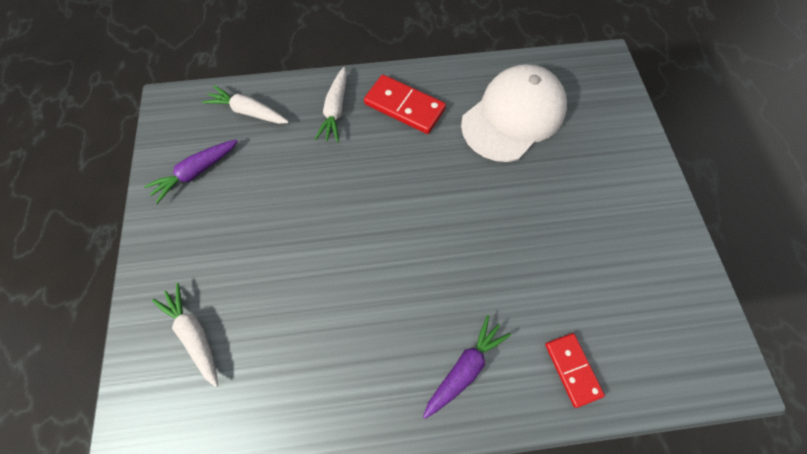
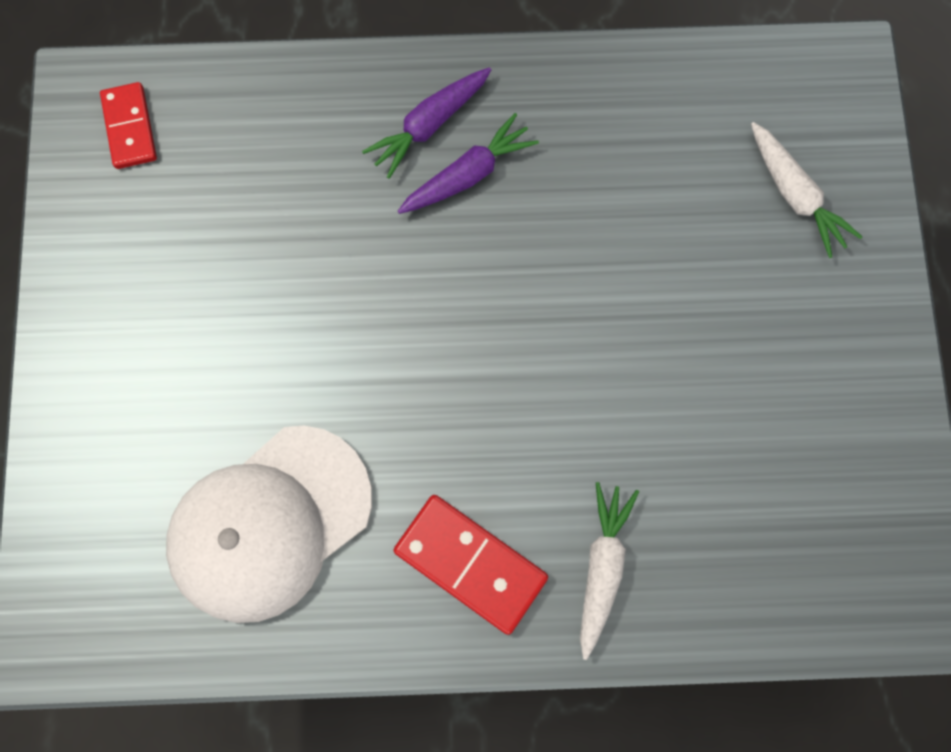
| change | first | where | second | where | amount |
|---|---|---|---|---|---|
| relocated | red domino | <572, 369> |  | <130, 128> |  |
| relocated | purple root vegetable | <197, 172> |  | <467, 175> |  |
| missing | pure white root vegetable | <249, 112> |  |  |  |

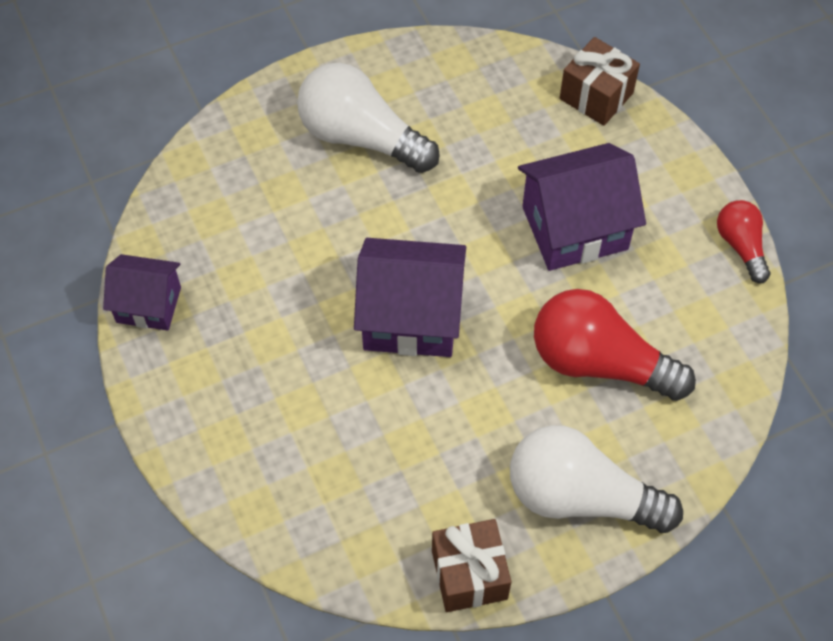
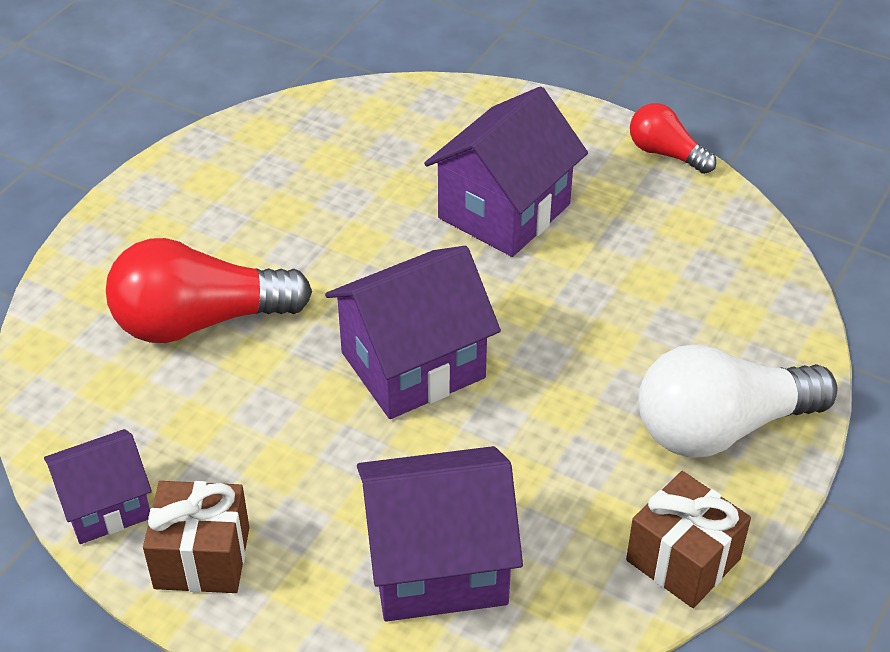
| change | first | where | second | where | amount |
|---|---|---|---|---|---|
| relocated | red lightbulb | <599, 362> |  | <200, 321> |  |
| relocated | russet gift | <596, 96> |  | <202, 558> |  |
| appeared |  |  | purple cottage | <437, 565> |  |
| missing | pure white lightbulb | <361, 137> |  |  |  |

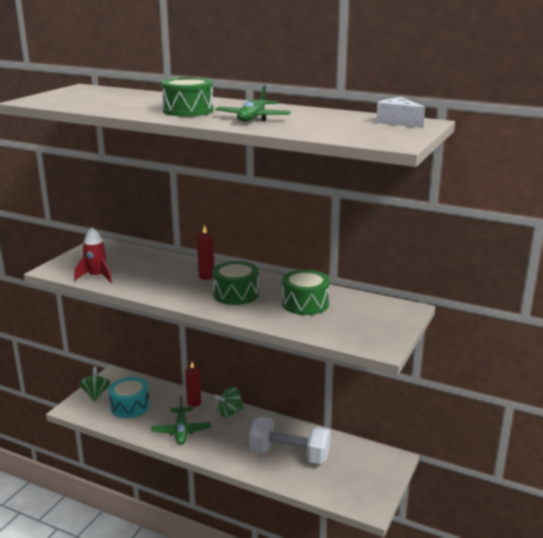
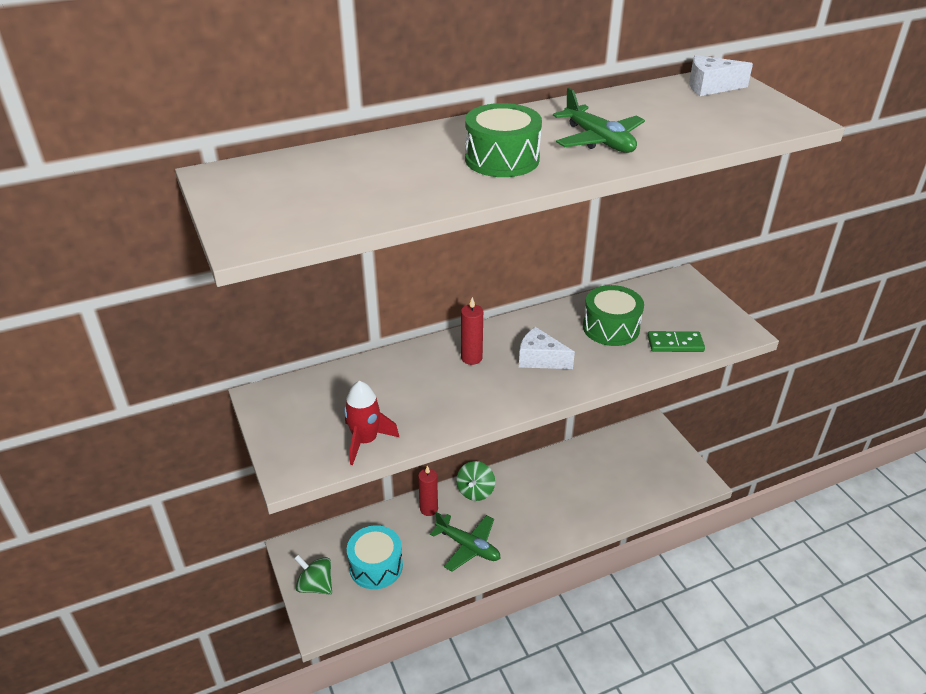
| change | first | where | second | where | amount |
|---|---|---|---|---|---|
| exchanged | emerald toy drum | <236, 294> | pure white cheese wedge | <540, 359> |  |
| appeared |  |  | emerald domino | <675, 344> |  |
| missing | pure white hand weight | <289, 454> |  |  |  |

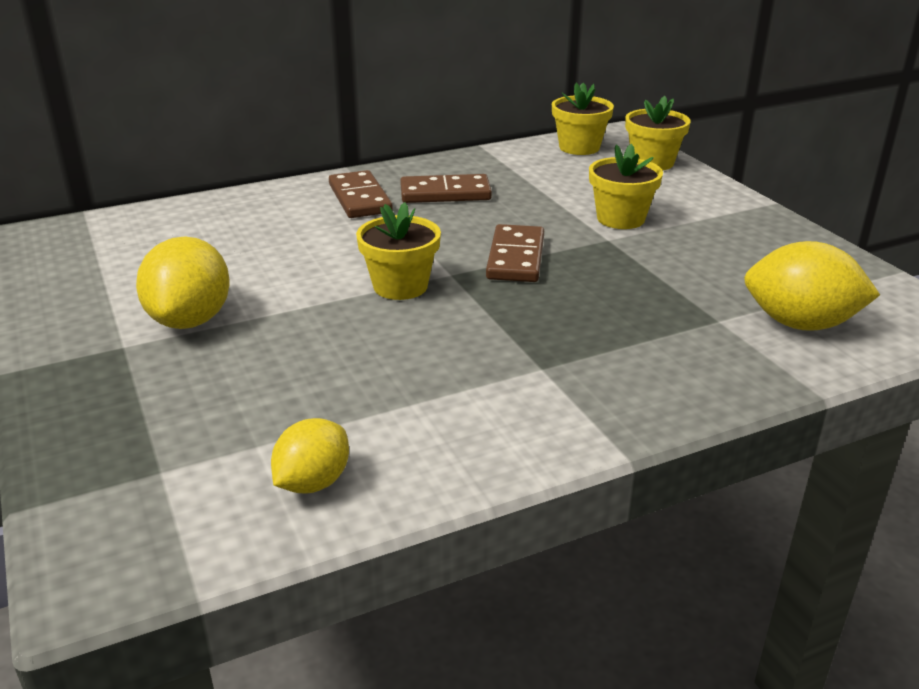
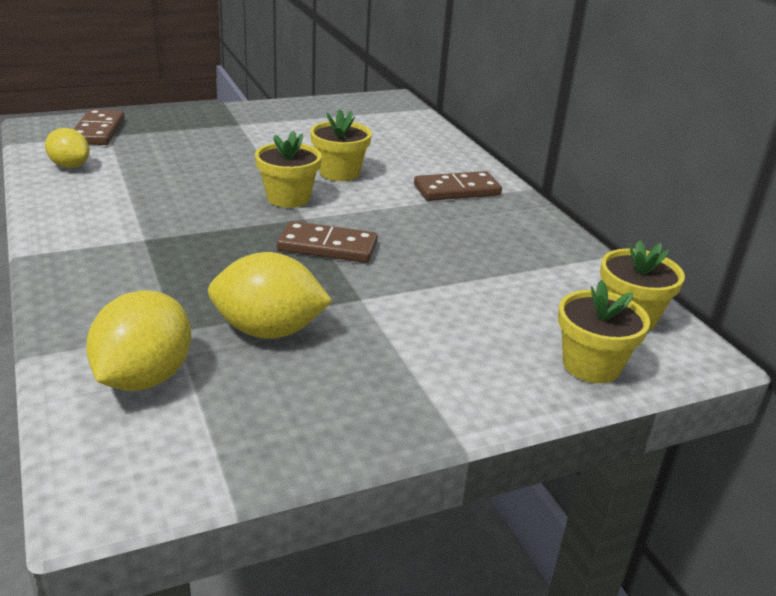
| change | first | where | second | where | amount |
|---|---|---|---|---|---|
| relocated | russet domino | <445, 193> |  | <98, 131> |  |
| relocated | bright yellow toy lemon | <190, 320> |  | <269, 330> |  |
| relocated | bright yellow potted plant | <620, 219> |  | <339, 172> |  |

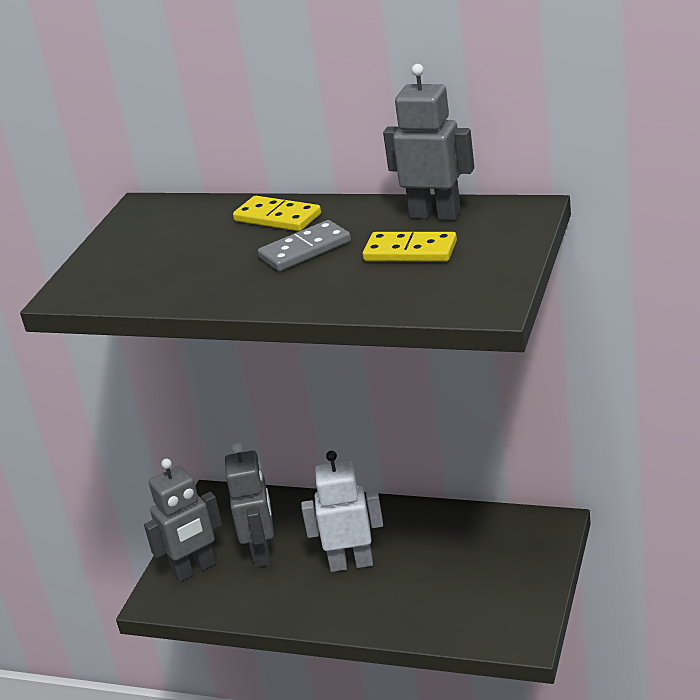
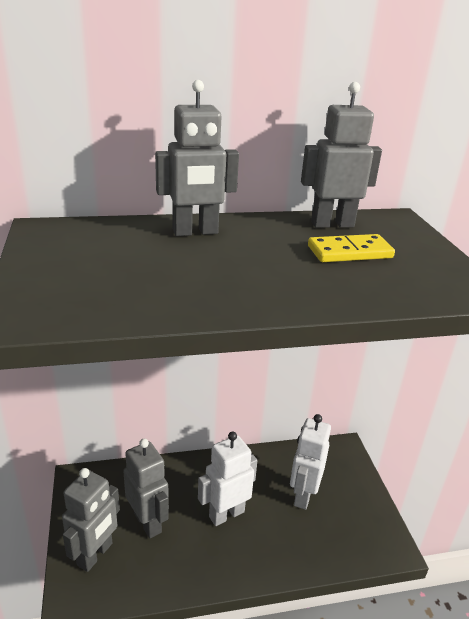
| change | first | where | second | where | amount |
|---|---|---|---|---|---|
| exchanged | bright yellow domino | <277, 218> | gray toy robot | <195, 232> |  |
| appeared |  |  | pure white toy robot | <303, 495> |  |
| missing | gray domino | <305, 250> |  |  |  |

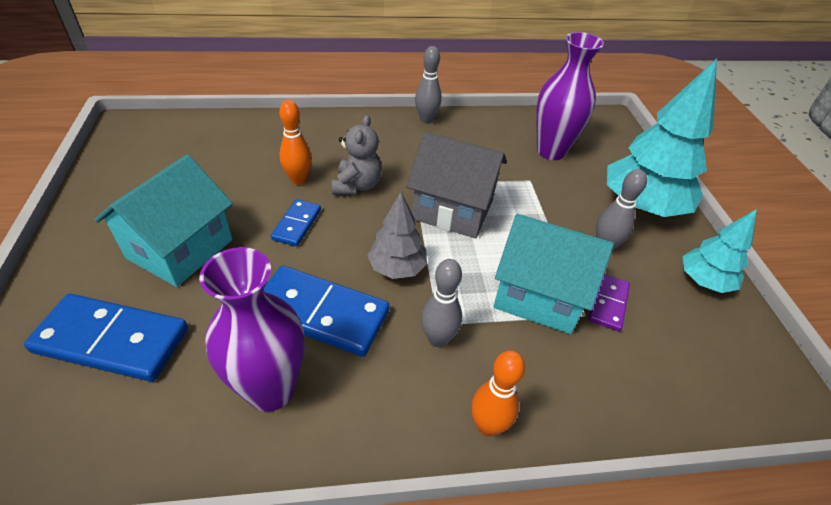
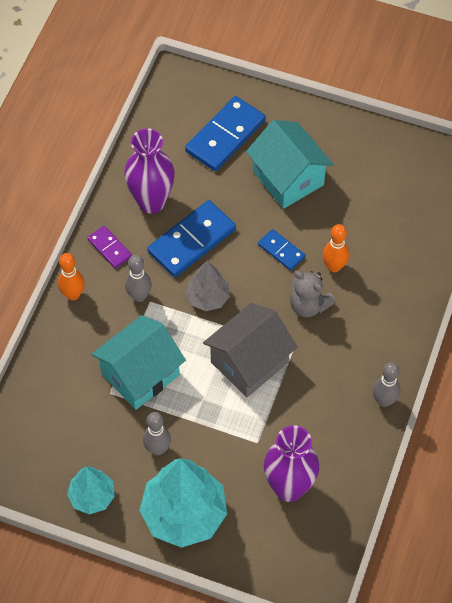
| change | first | where | second | where | amount |
|---|---|---|---|---|---|
| relocated | purple domino | <608, 303> |  | <109, 248> |  |

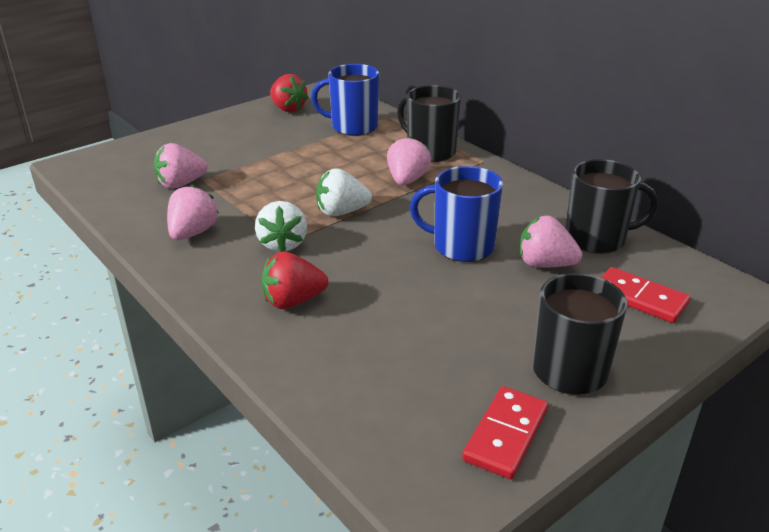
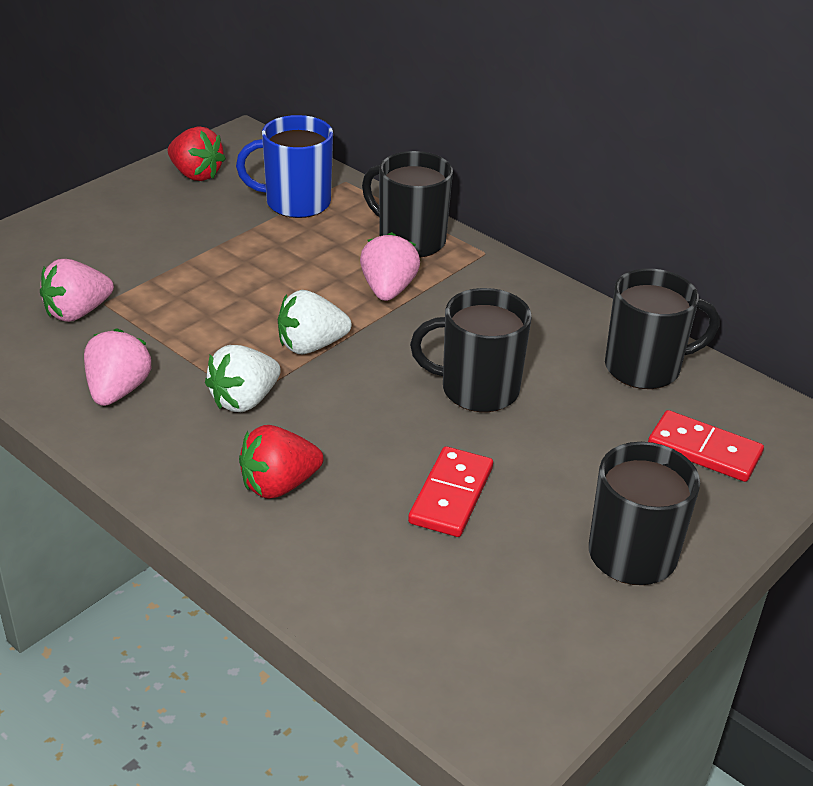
| change | first | where | second | where | amount |
|---|---|---|---|---|---|
| spun | pure white toy strawberry | <283, 244> |  | <244, 400> | 60 degrees clockwise |
| relocated | red domino | <505, 435> |  | <451, 495> |  |
| colour | cobalt tea mug | <461, 246> | black tea mug | <477, 389> |  |
| missing | rose-pink toy strawberry | <545, 264> |  |  |  |

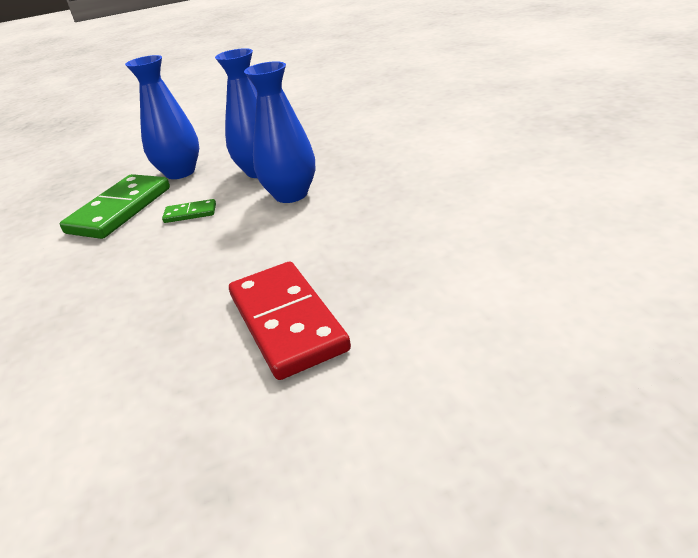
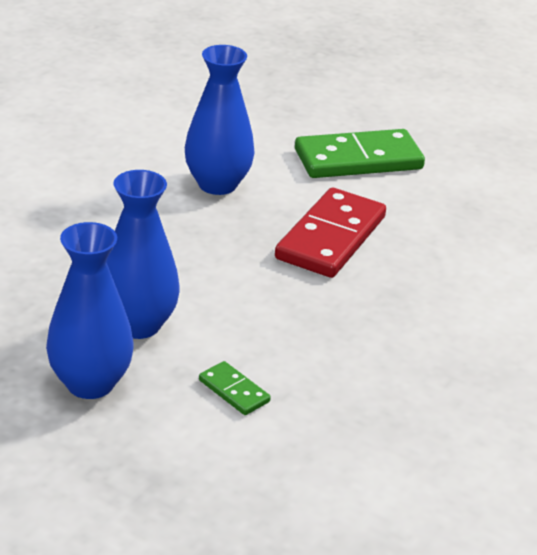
| change | first | where | second | where | amount |
|---|---|---|---|---|---|
| relocated | cobalt tall vase | <180, 172> |  | <217, 184> |  |
| relocated | emerald domino | <120, 210> |  | <358, 159> |  |

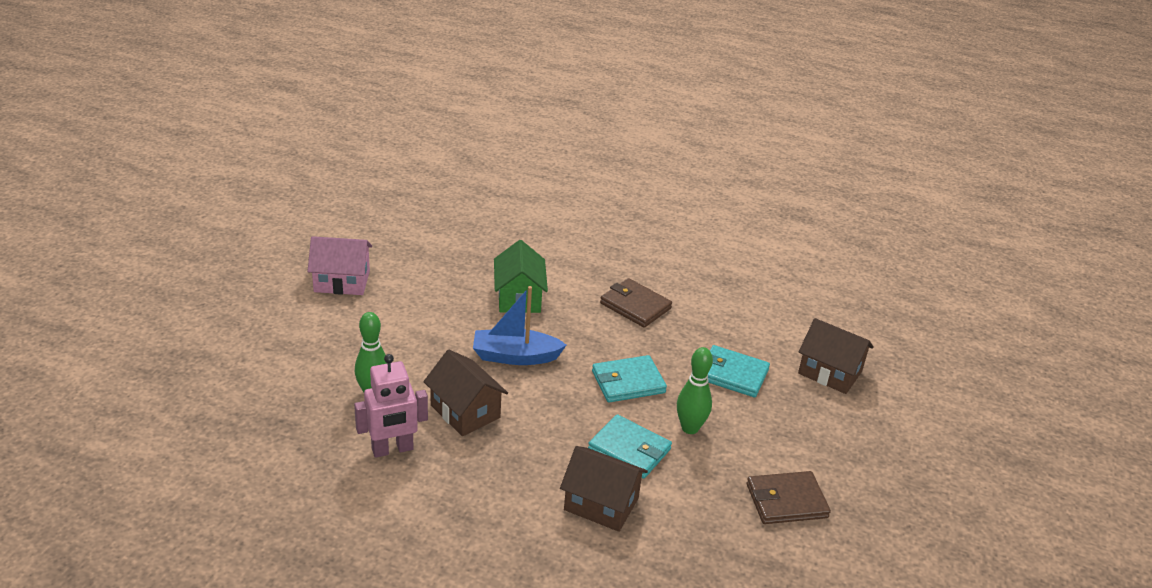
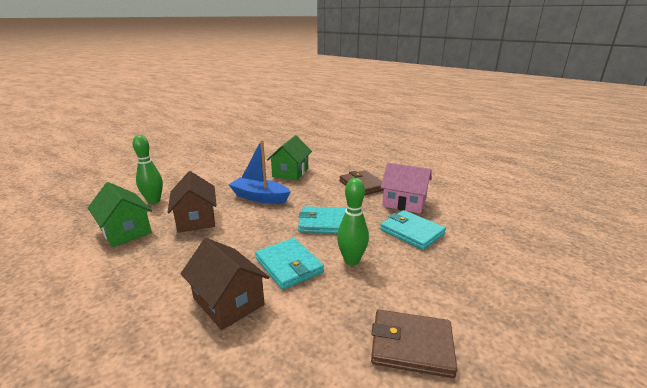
| change | first | where | second | where | amount |
|---|---|---|---|---|---|
| exchanged | rose-pink toy robot | <392, 449> | emerald cottage | <126, 231> |  |
| relocated | rose-pink cottage | <342, 281> |  | <404, 203> |  |
| missing | russet cottage | <830, 372> |  |  |  |

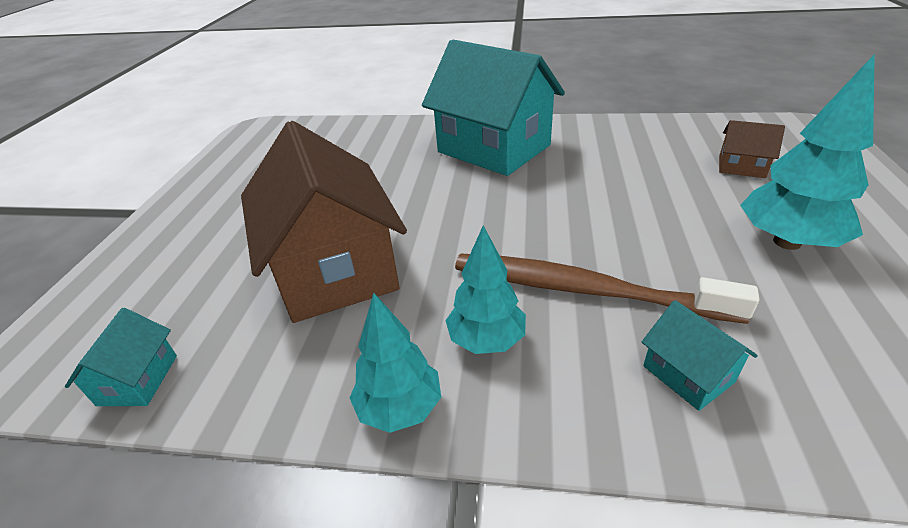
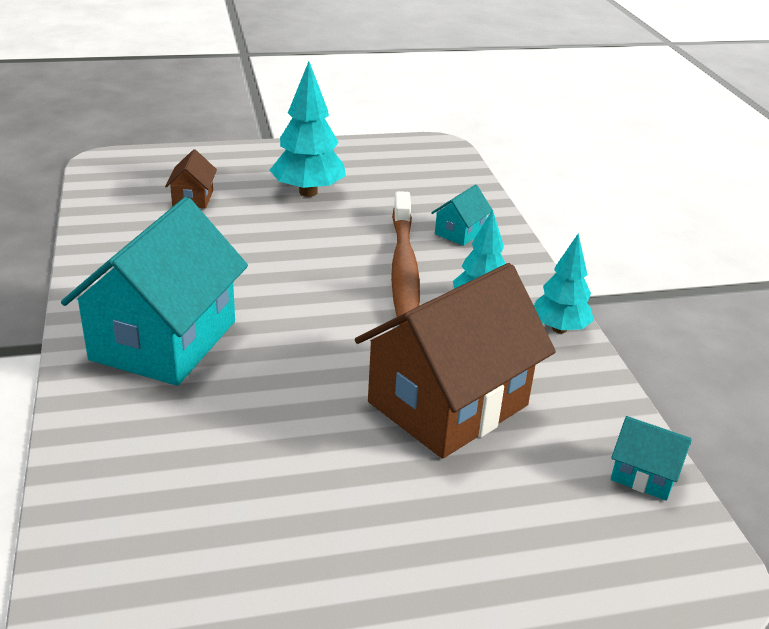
| change | first | where | second | where | amount |
|---|---|---|---|---|---|
| spun | turquoise cottage | <138, 380> |  | <644, 475> | 45 degrees clockwise |

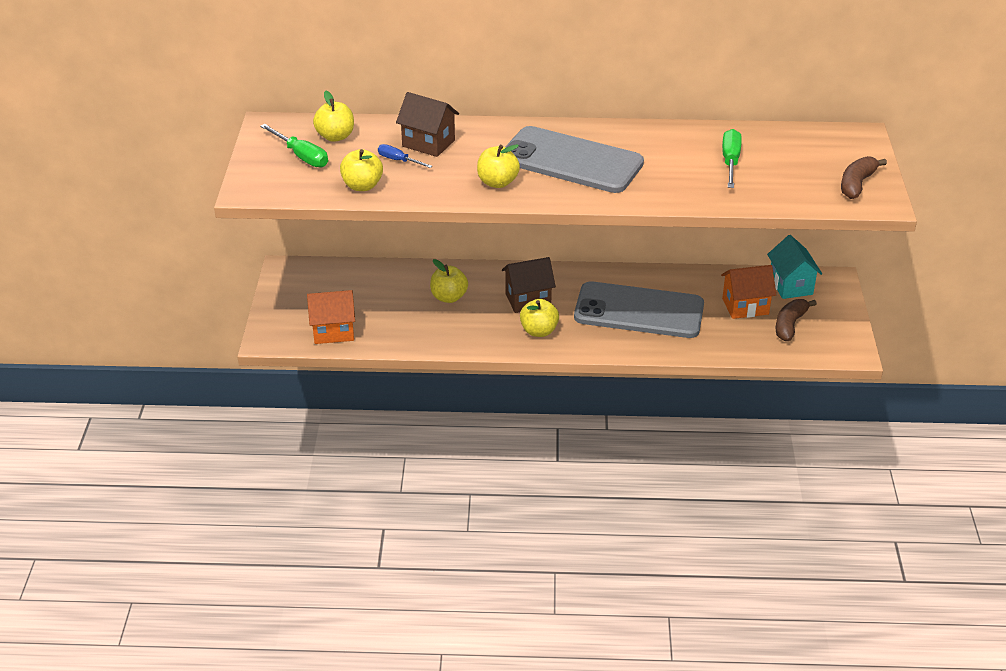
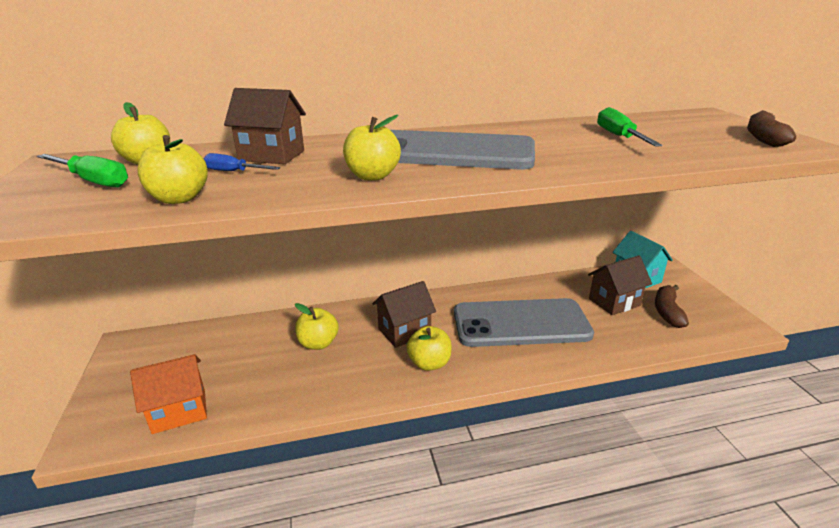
| change | first | where | second | where | amount |
|---|---|---|---|---|---|
| colour | orange cottage | <745, 306> | russet cottage | <614, 302> |  |

